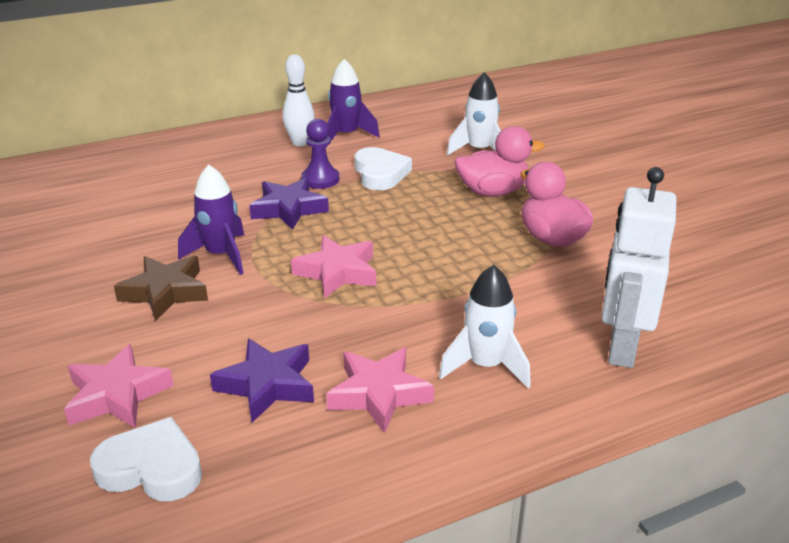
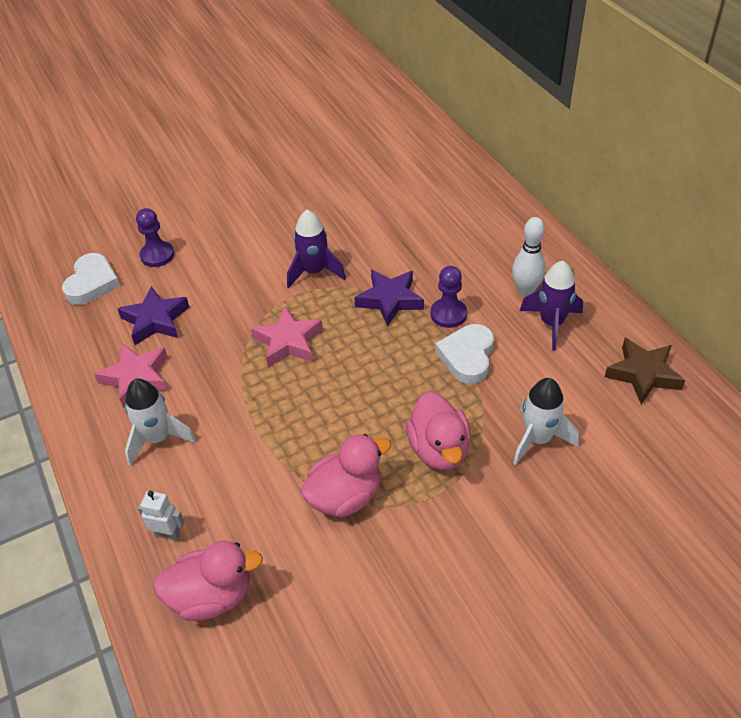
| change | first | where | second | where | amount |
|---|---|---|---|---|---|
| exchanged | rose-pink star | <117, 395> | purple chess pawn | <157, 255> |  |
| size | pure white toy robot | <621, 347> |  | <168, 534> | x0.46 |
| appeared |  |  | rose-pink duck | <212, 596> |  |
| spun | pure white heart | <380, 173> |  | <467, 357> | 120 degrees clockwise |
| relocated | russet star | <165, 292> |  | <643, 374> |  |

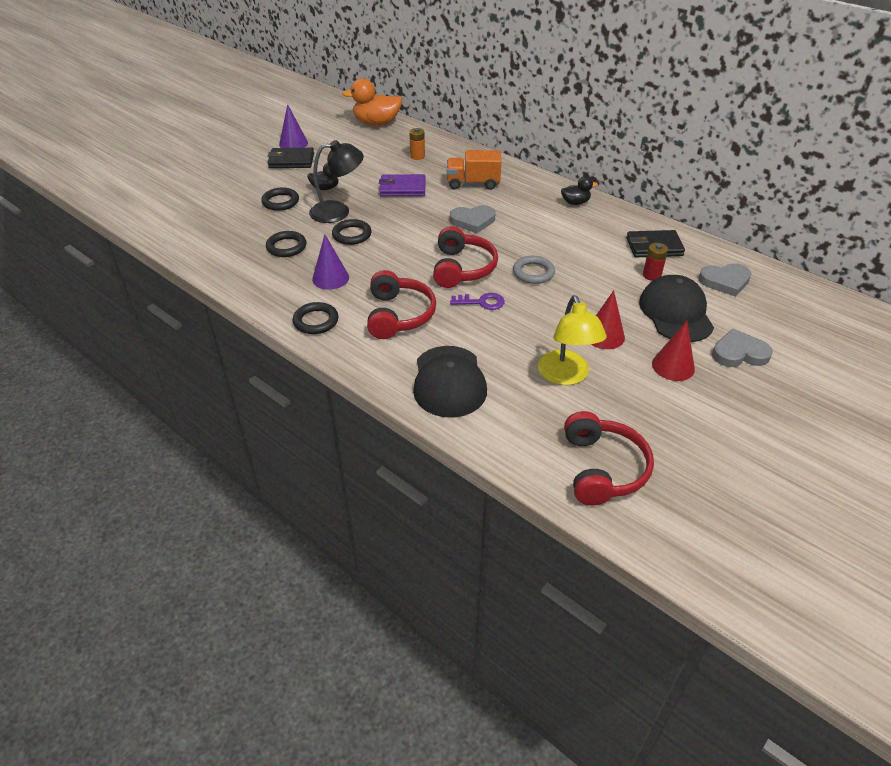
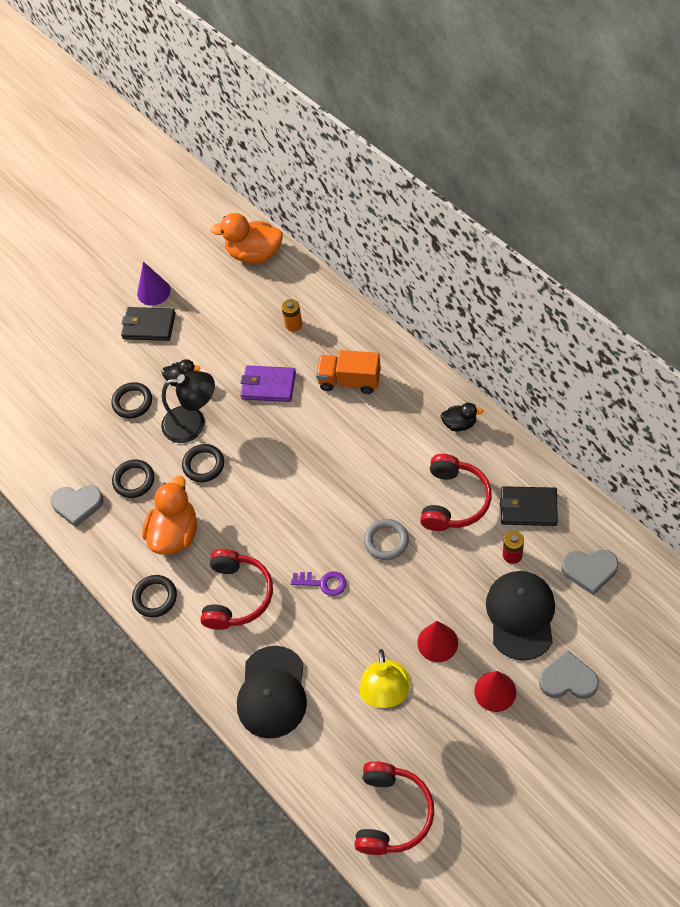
| change | first | where | second | where | amount |
|---|---|---|---|---|---|
| relocated | gray heart | <473, 221> |  | <77, 505> |  |
| exchanged | purple cone | <330, 278> | orange duck | <175, 534> |  |
| relocated | red over-ear headphones | <462, 268> |  | <454, 500> |  |

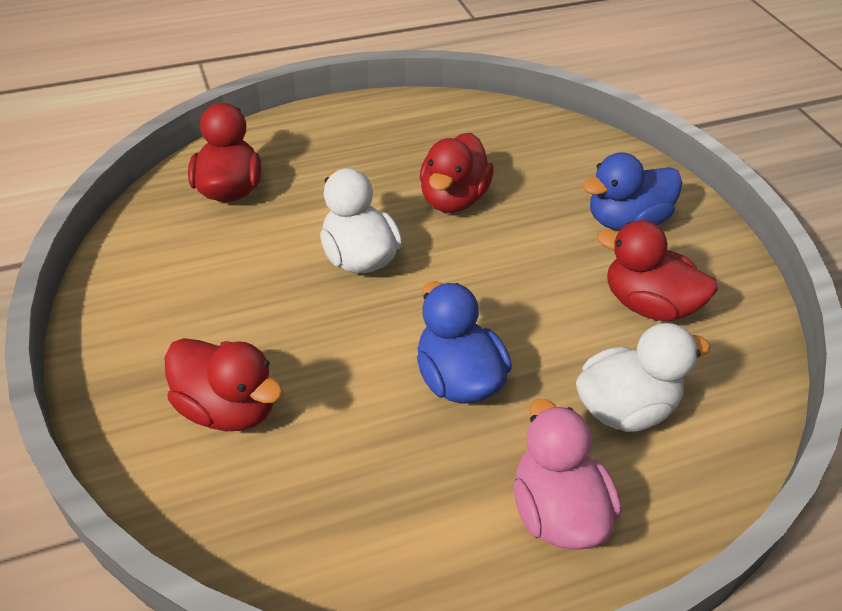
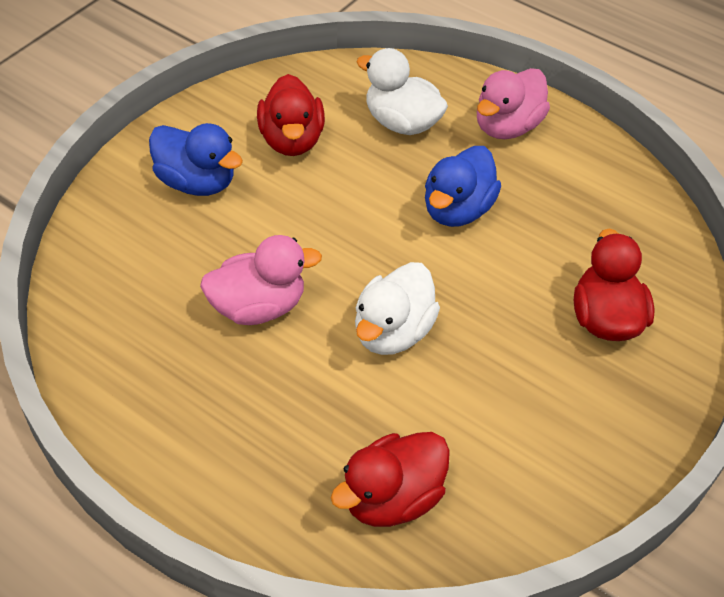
| change | first | where | second | where | amount |
|---|---|---|---|---|---|
| colour | red duck | <453, 199> | rose-pink duck | <258, 306> |  |

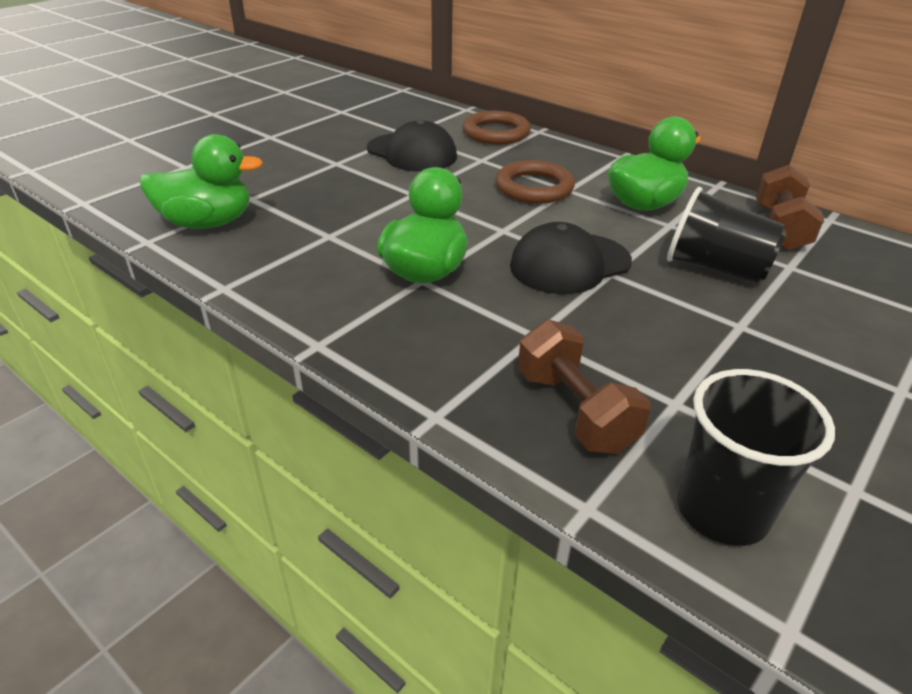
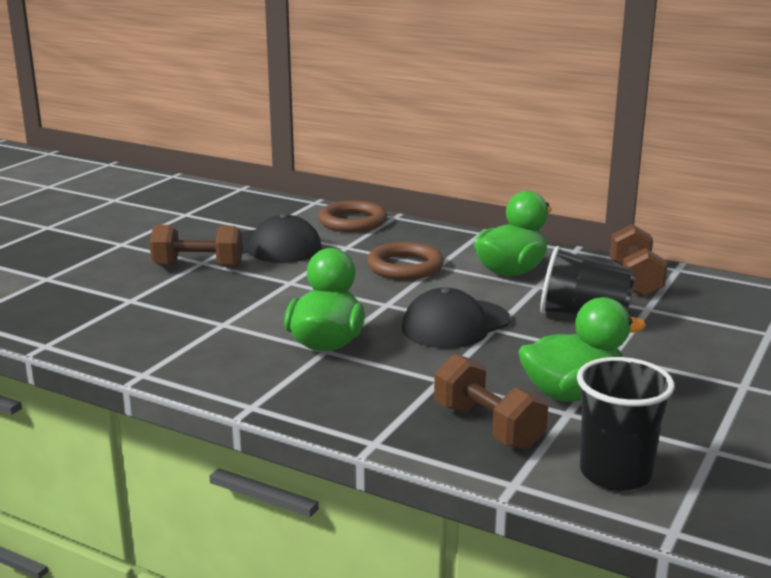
| change | first | where | second | where | amount |
|---|---|---|---|---|---|
| appeared |  |  | russet hand weight | <198, 266> |  |
| relocated | emerald duck | <208, 223> |  | <573, 394> |  |

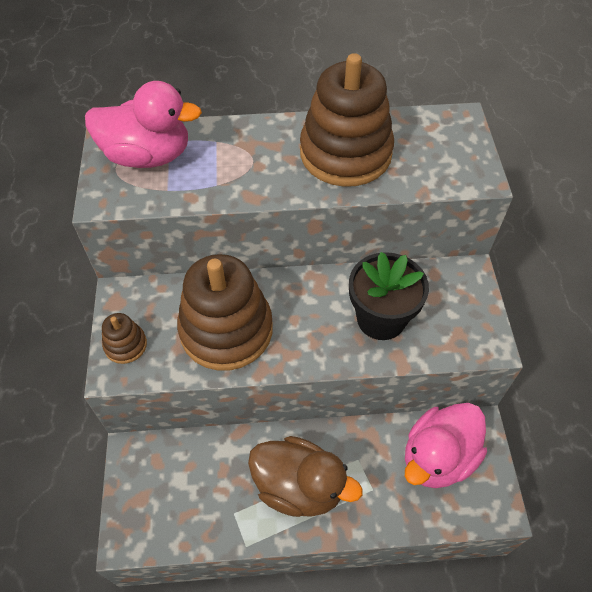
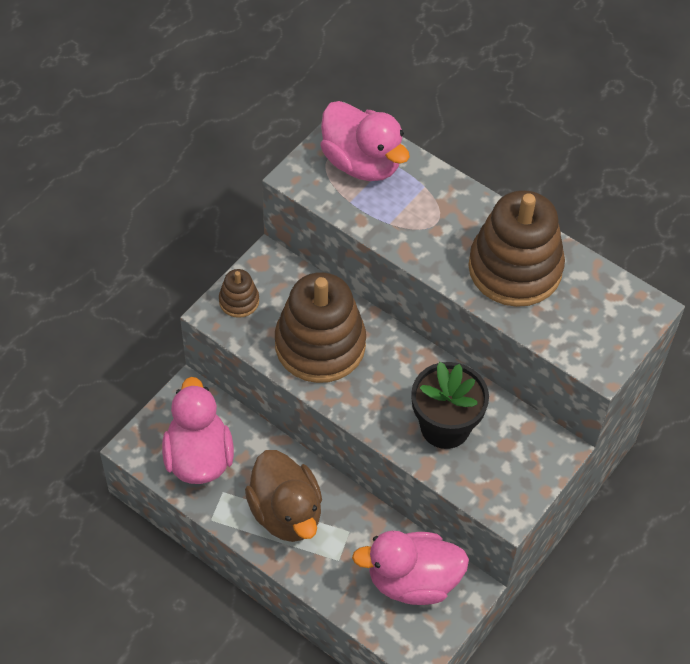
| change | first | where | second | where | amount |
|---|---|---|---|---|---|
| appeared |  |  | rose-pink duck | <198, 457> |  |

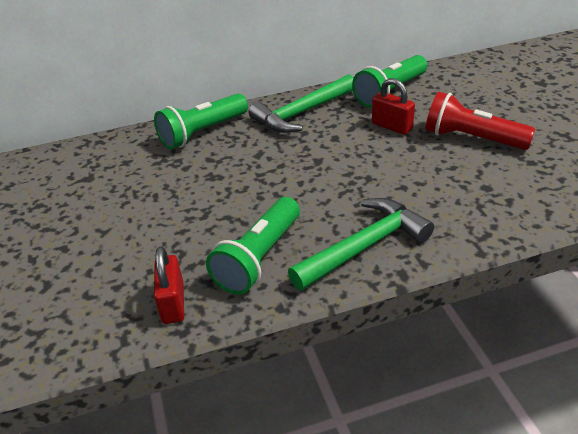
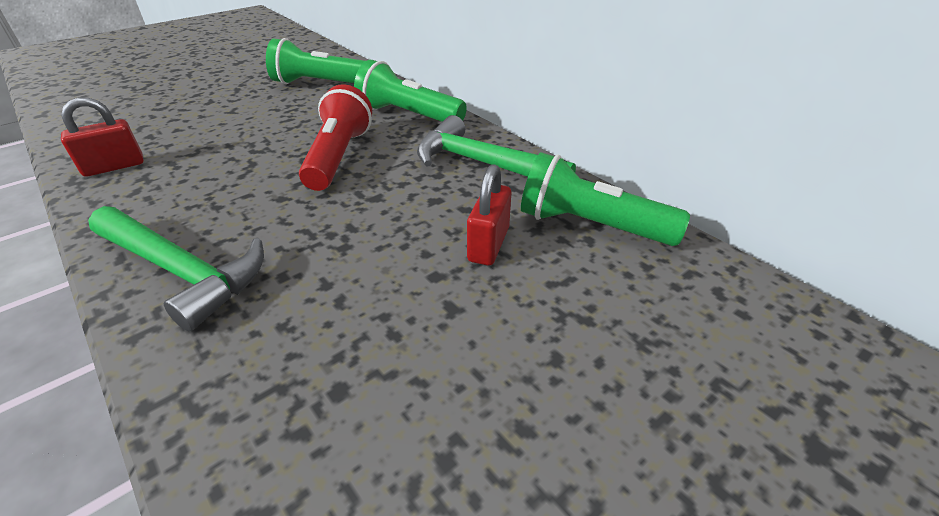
| change | first | where | second | where | amount |
|---|---|---|---|---|---|
| relocated | emerald torch | <259, 258> |  | <320, 84> |  |
| relocated | red torch | <472, 139> |  | <338, 156> |  |

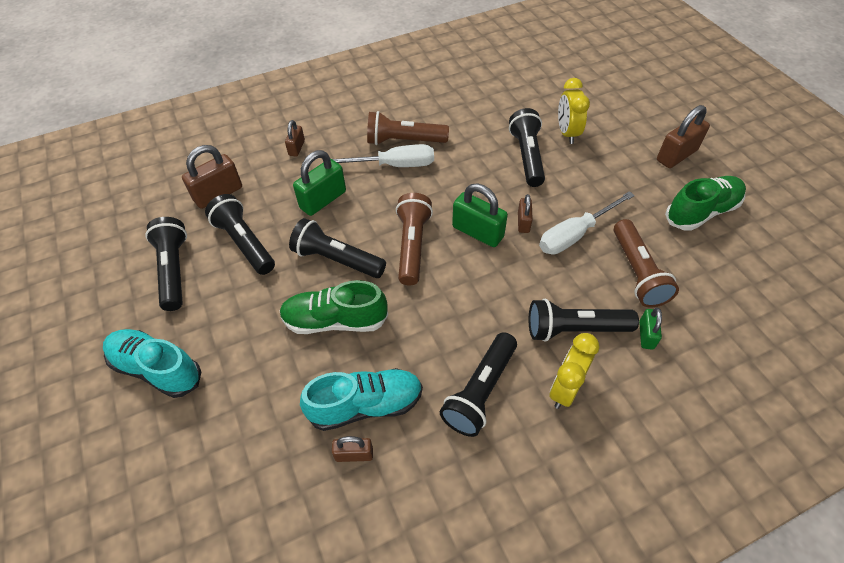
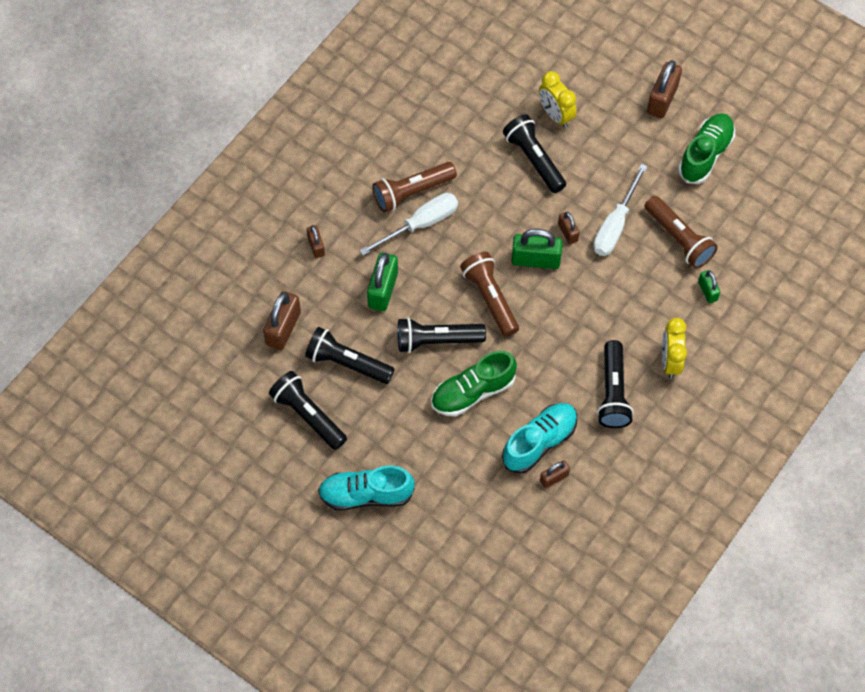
| change | first | where | second | where | amount |
|---|---|---|---|---|---|
| missing | black torch | <574, 329> |  |  |  |

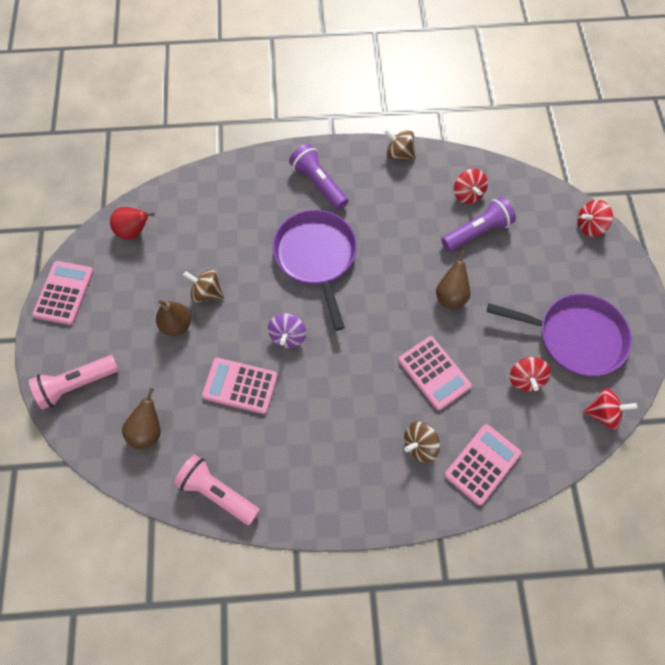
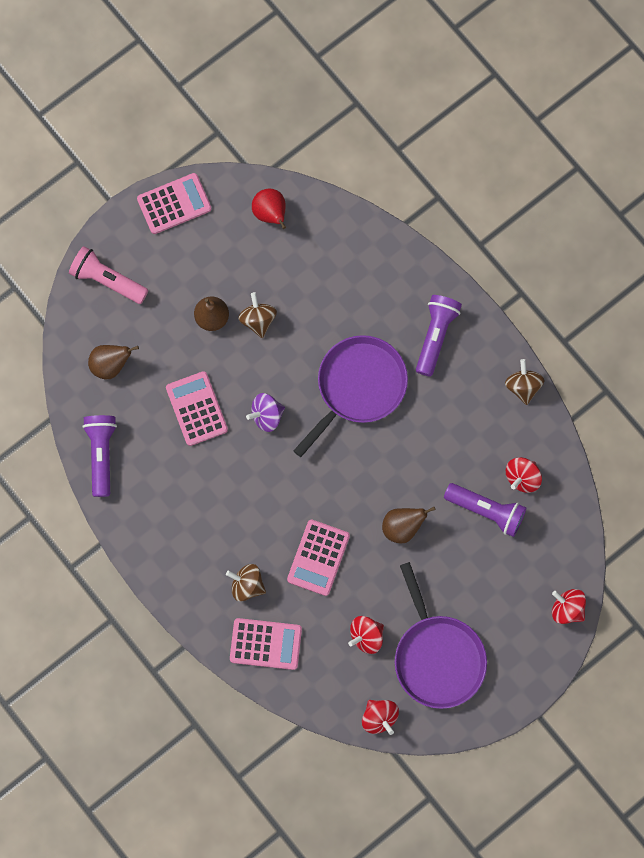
| change | first | where | second | where | amount |
|---|---|---|---|---|---|
| colour | rose-pink torch | <217, 492> | purple torch | <101, 454> |  |

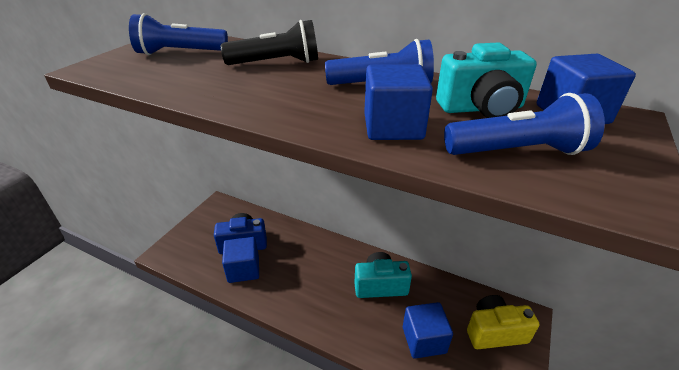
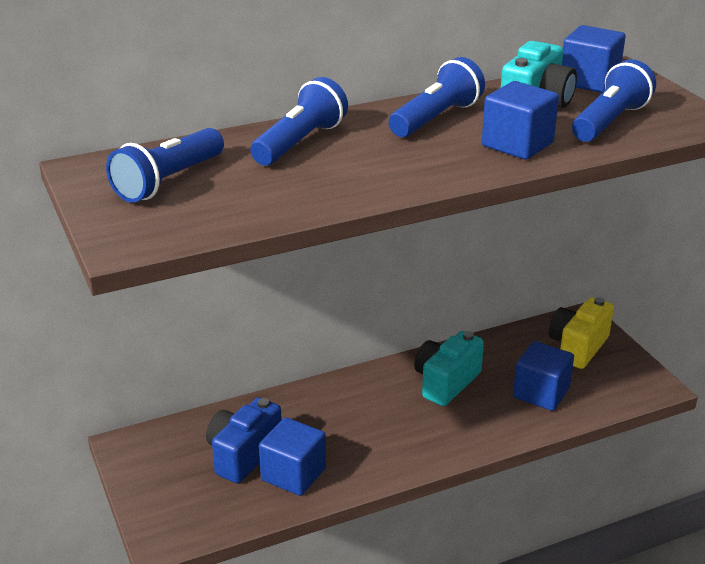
| change | first | where | second | where | amount |
|---|---|---|---|---|---|
| colour | black torch | <276, 63> | cobalt torch | <300, 143> |  |

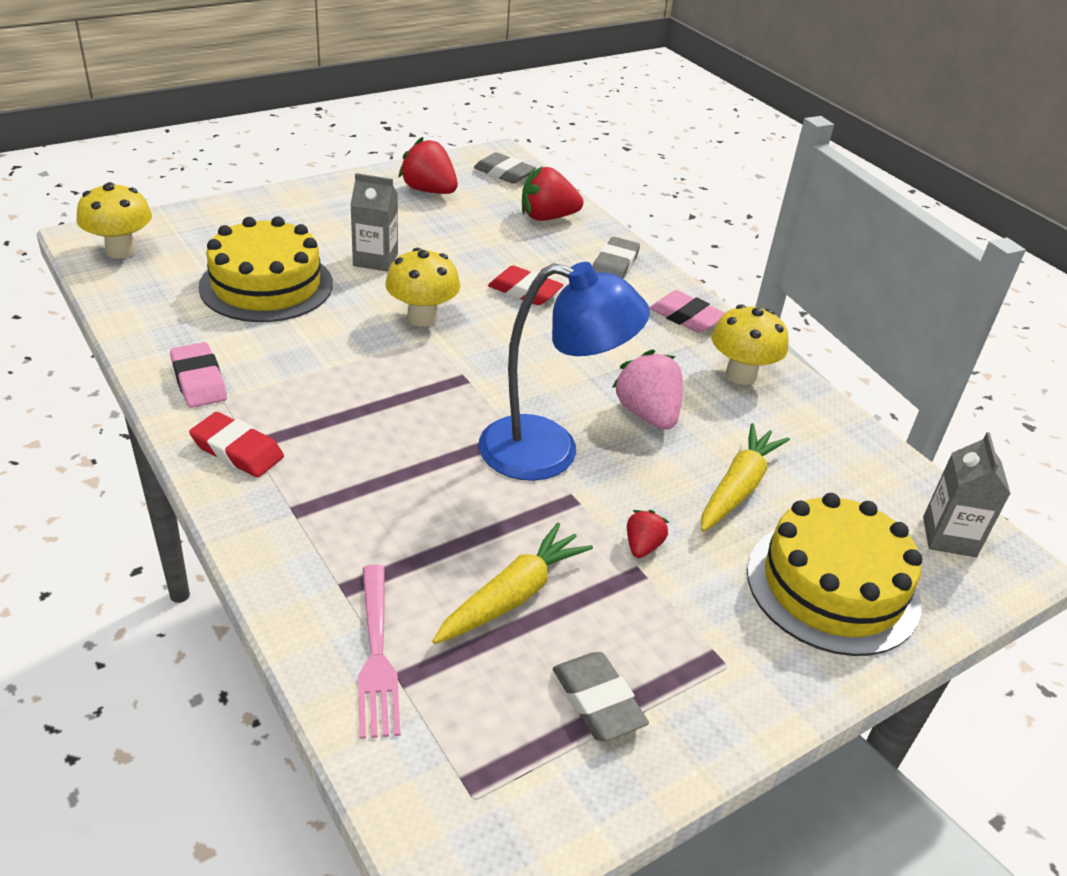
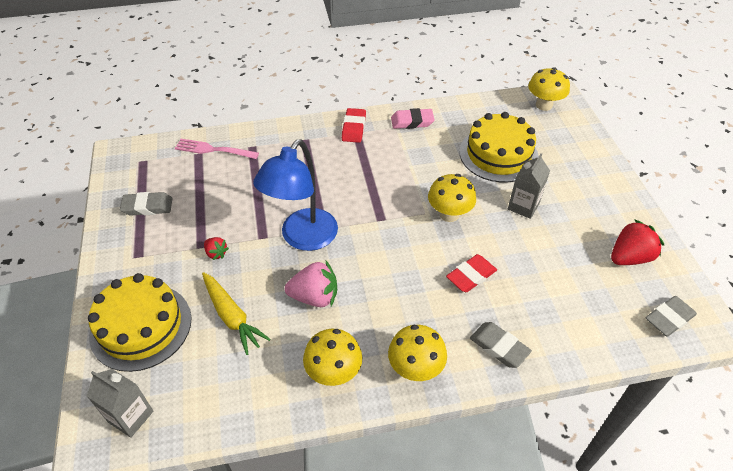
| change | first | where | second | where | amount |
|---|---|---|---|---|---|
| spun | red eraser | <237, 450> |  | <353, 128> | 45 degrees counterclockwise |
| exchanged | rose-pink eraser | <686, 317> | bright yellow toadstool | <415, 369> |  |
| missing | bright yellow root vegetable | <512, 596> |  |  |  |
| missing | red toy strawberry | <547, 217> |  |  |  |

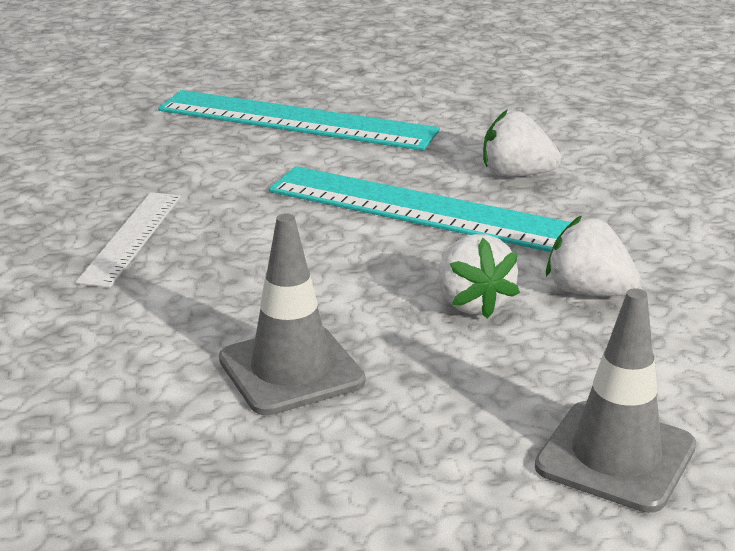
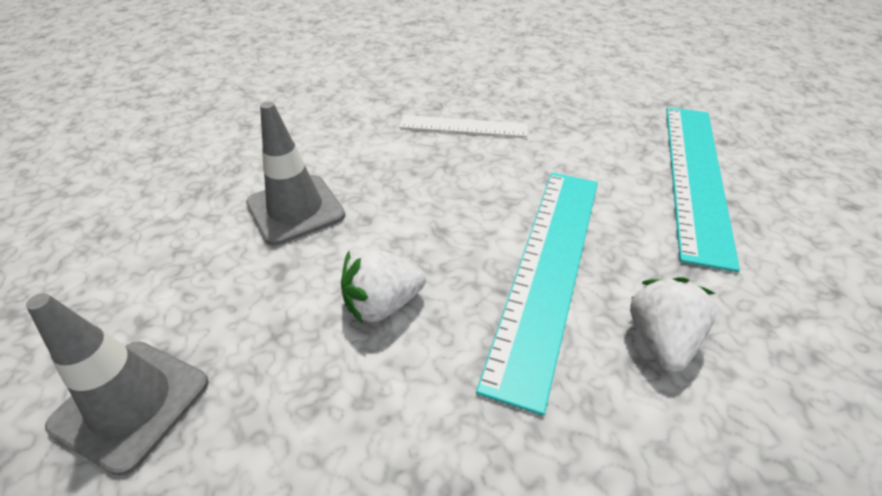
| change | first | where | second | where | amount |
|---|---|---|---|---|---|
| missing | pure white toy strawberry | <588, 292> |  |  |  |

